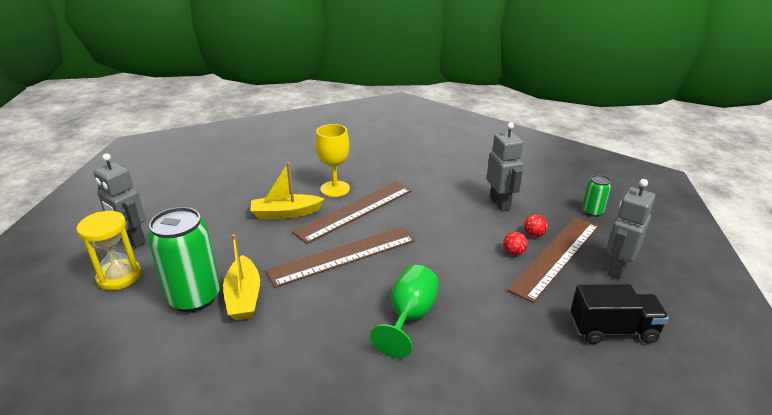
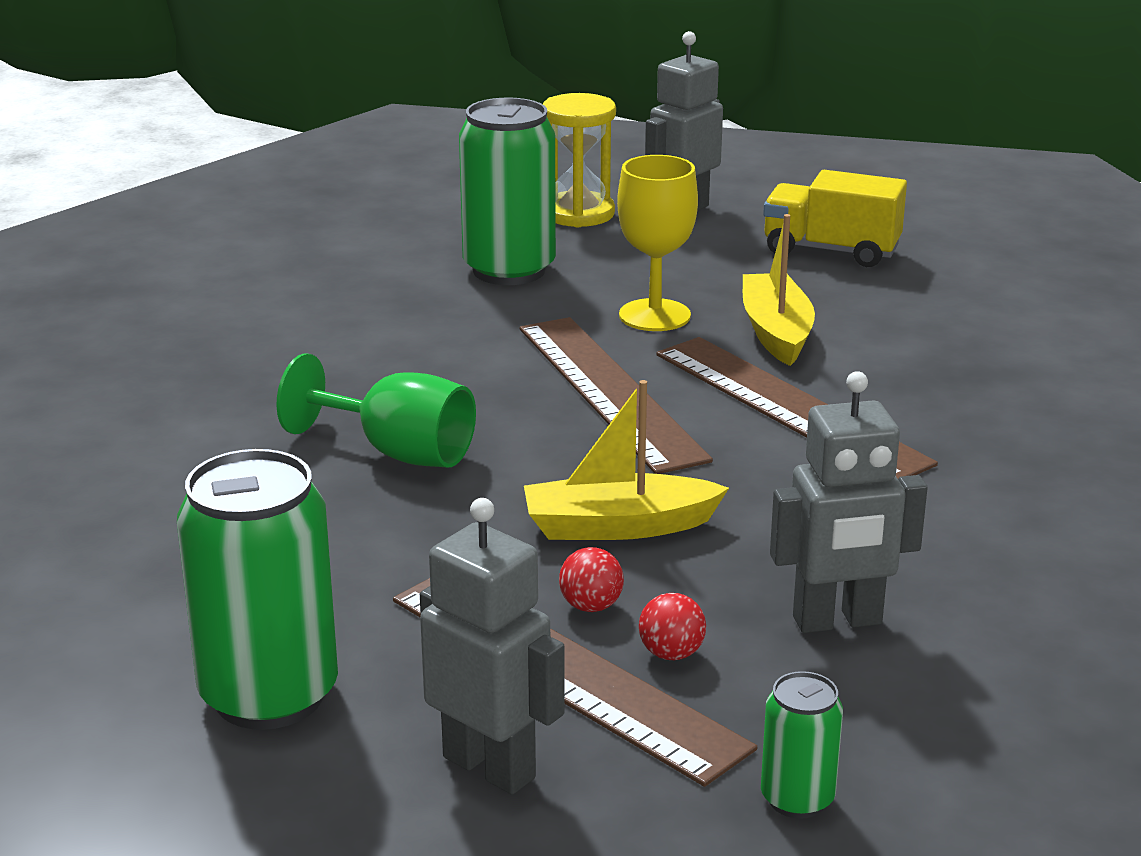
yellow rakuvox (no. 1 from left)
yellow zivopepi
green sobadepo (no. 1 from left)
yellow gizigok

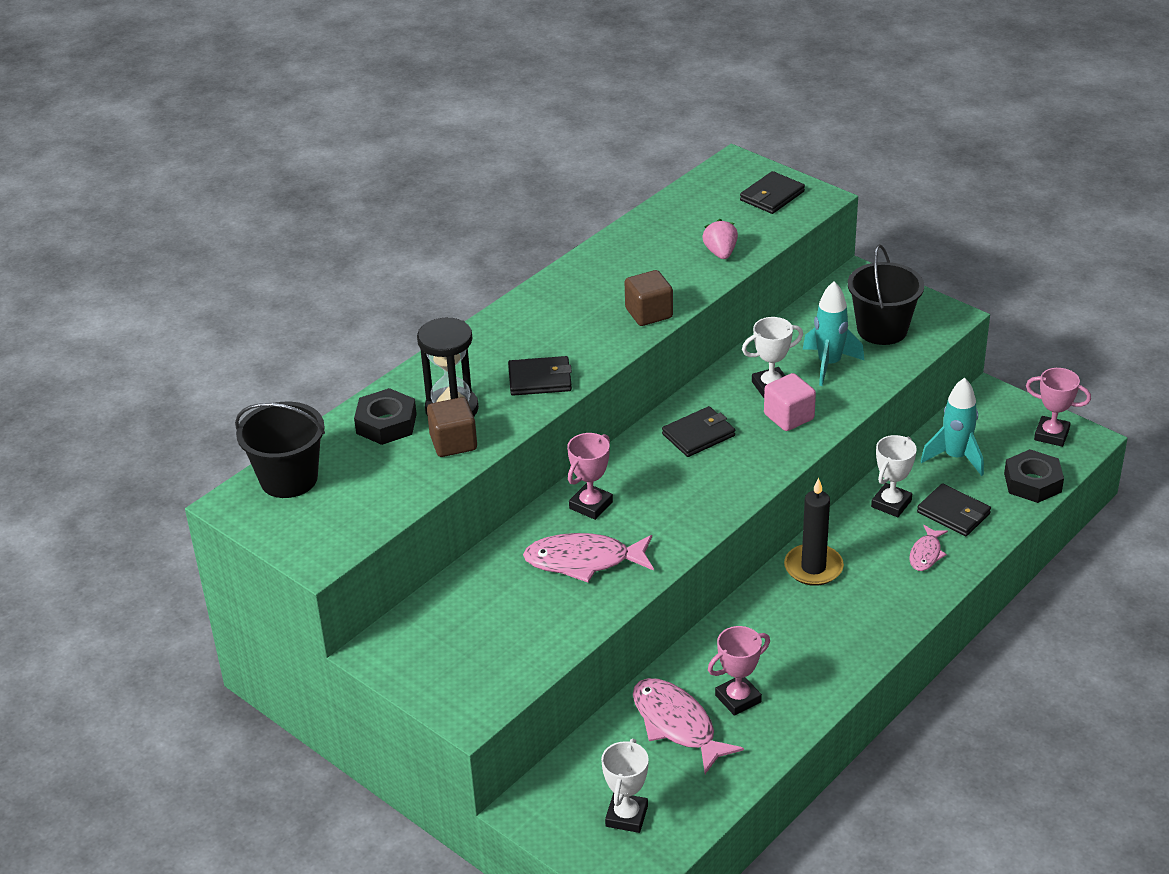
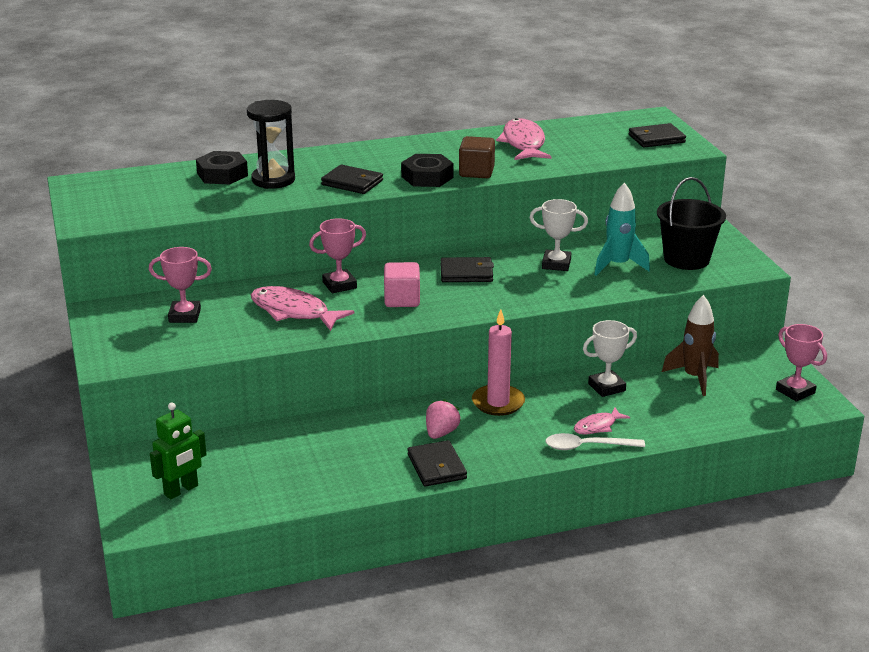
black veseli (no. 1 from left in the first image)
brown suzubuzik (no. 1 from left in the first image)
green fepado
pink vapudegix (no. 2 from left)
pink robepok
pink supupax (no. 1 from left)
pink suzubuzik
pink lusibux
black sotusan (no. 2 from left)
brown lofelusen
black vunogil (no. 2 from left)
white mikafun

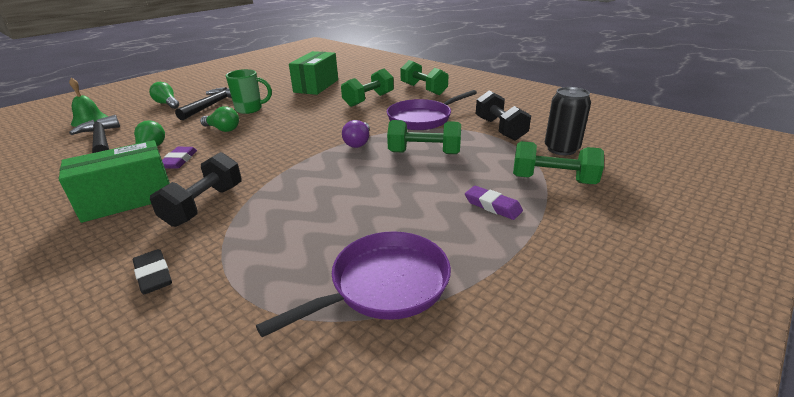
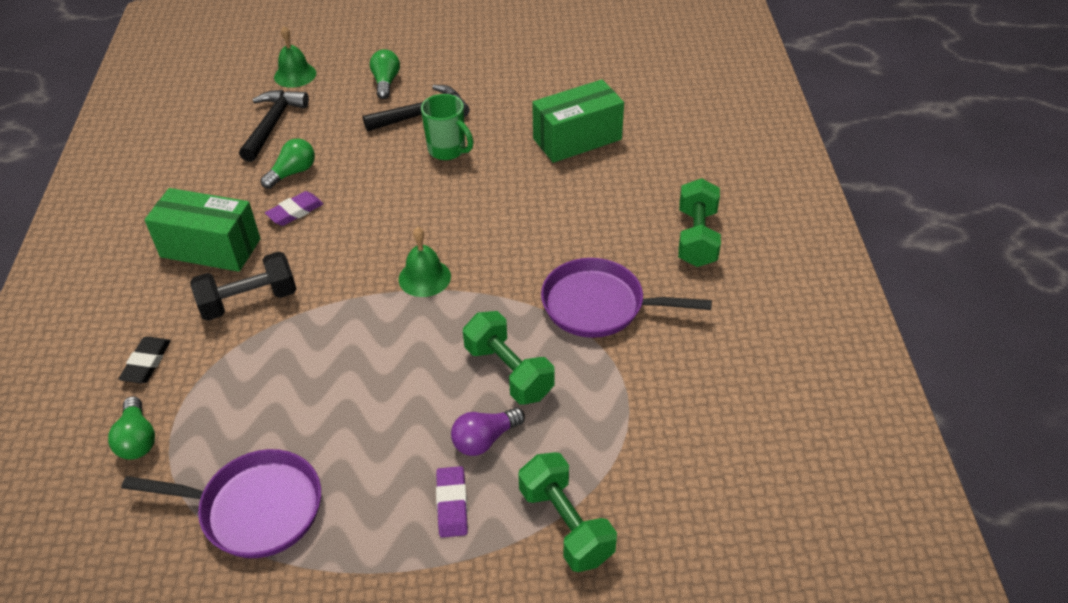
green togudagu (no. 1 from left)
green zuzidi (no. 1 from left in the first image)
purple togudagu
black zuzidi (no. 2 from left in the first image)
black sobadepo
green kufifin (no. 2 from left)

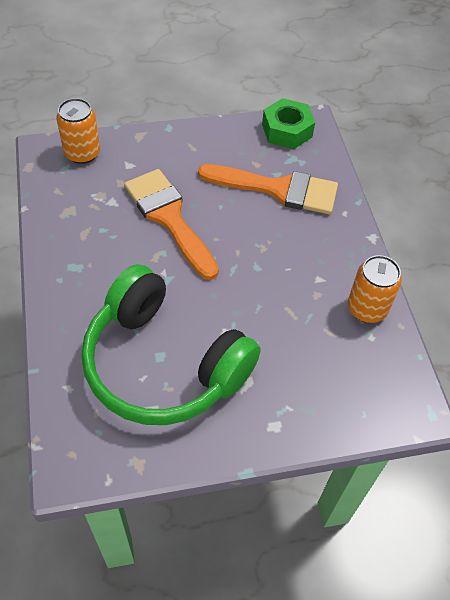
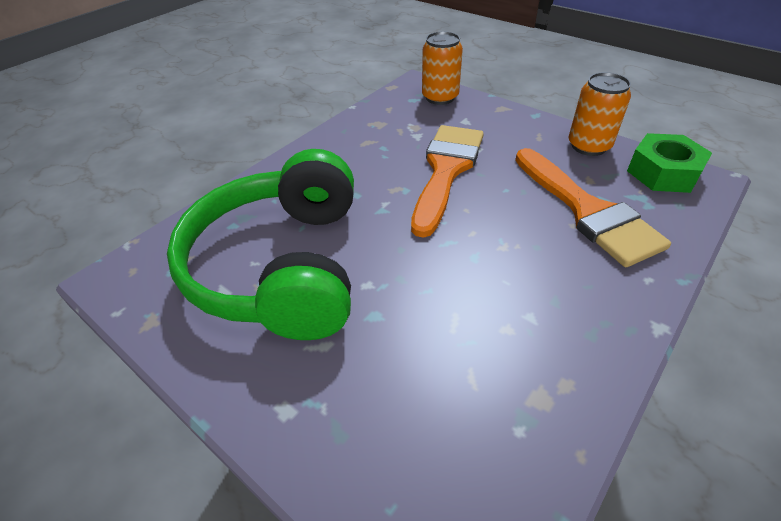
orange sobadepo (no. 2 from left)

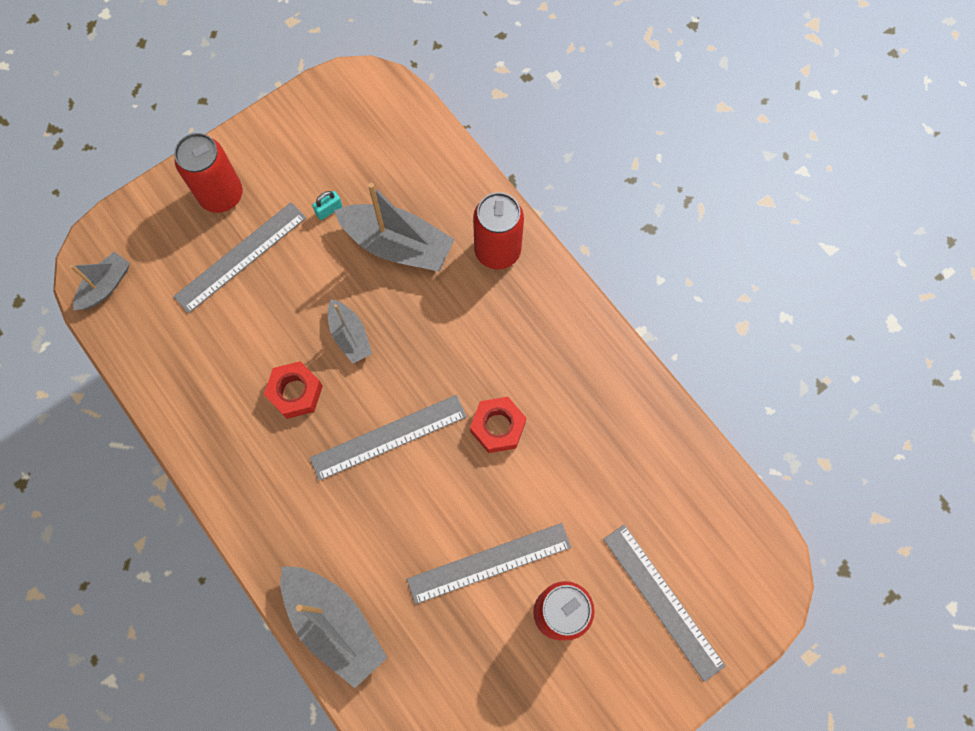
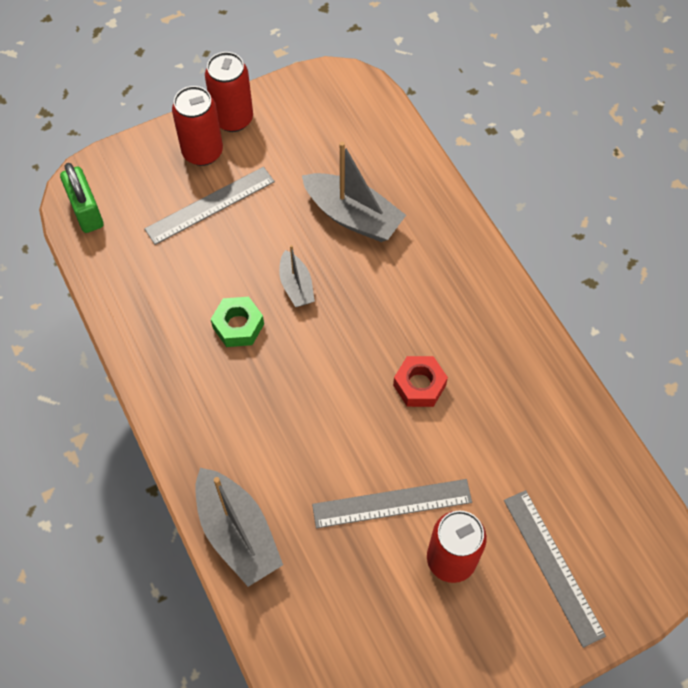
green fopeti
green vunogil
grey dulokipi (no. 2 from left in the first image)
turquoise fopeti
red sobadepo (no. 2 from left)

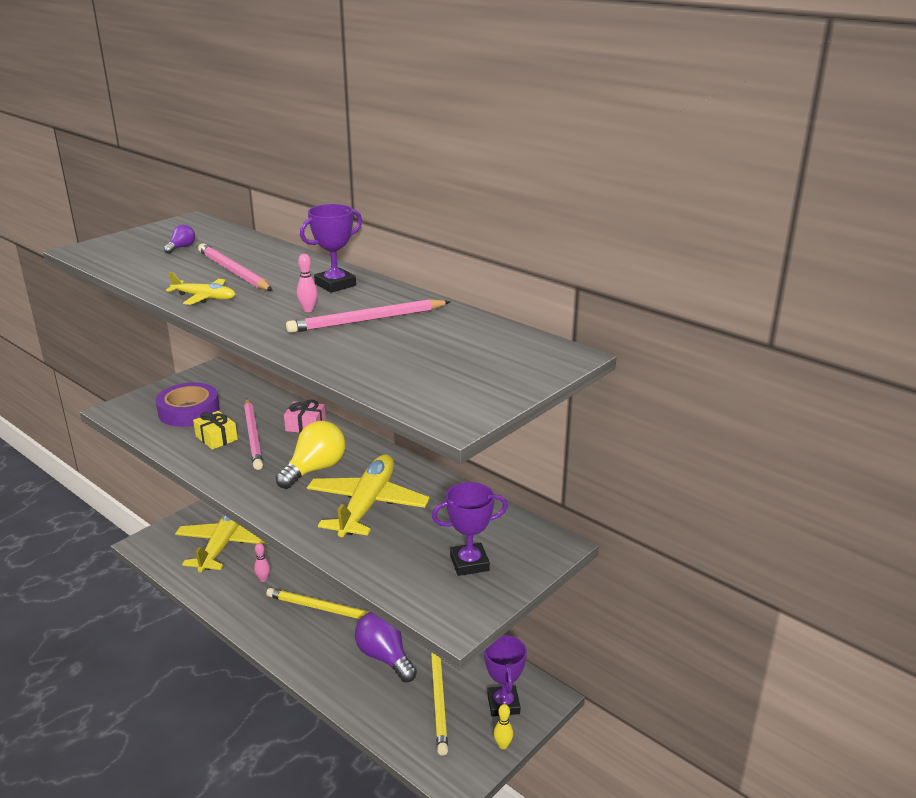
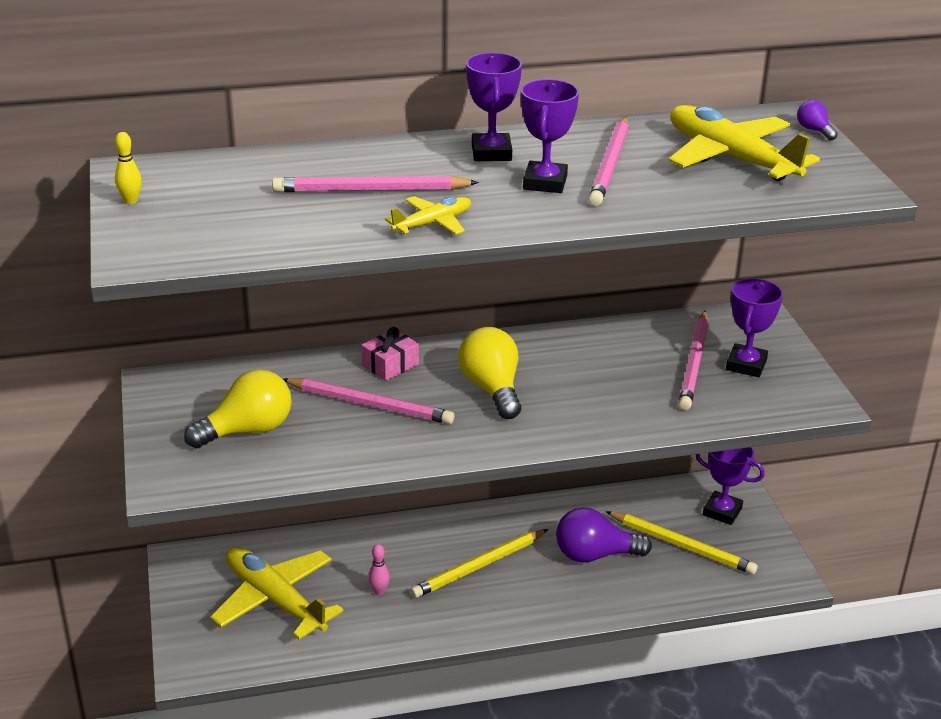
yellow togudagu (no. 1 from left)
purple togudagu (no. 2 from left)
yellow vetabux
purple supupax (no. 2 from left)
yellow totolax (no. 3 from left)
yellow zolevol
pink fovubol (no. 4 from left)

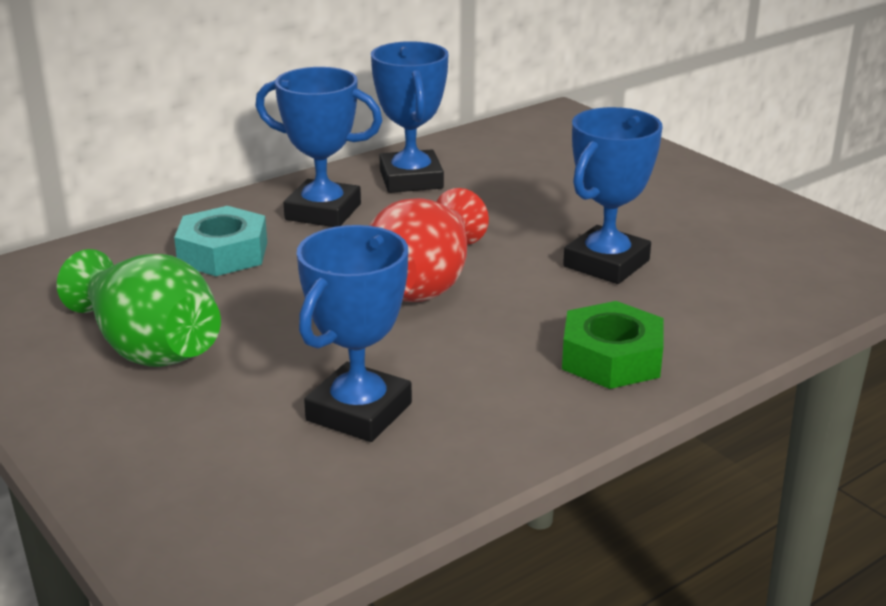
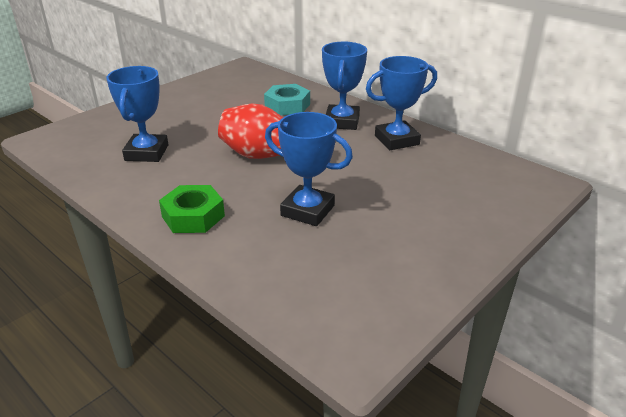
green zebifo
blue supupax (no. 1 from left)

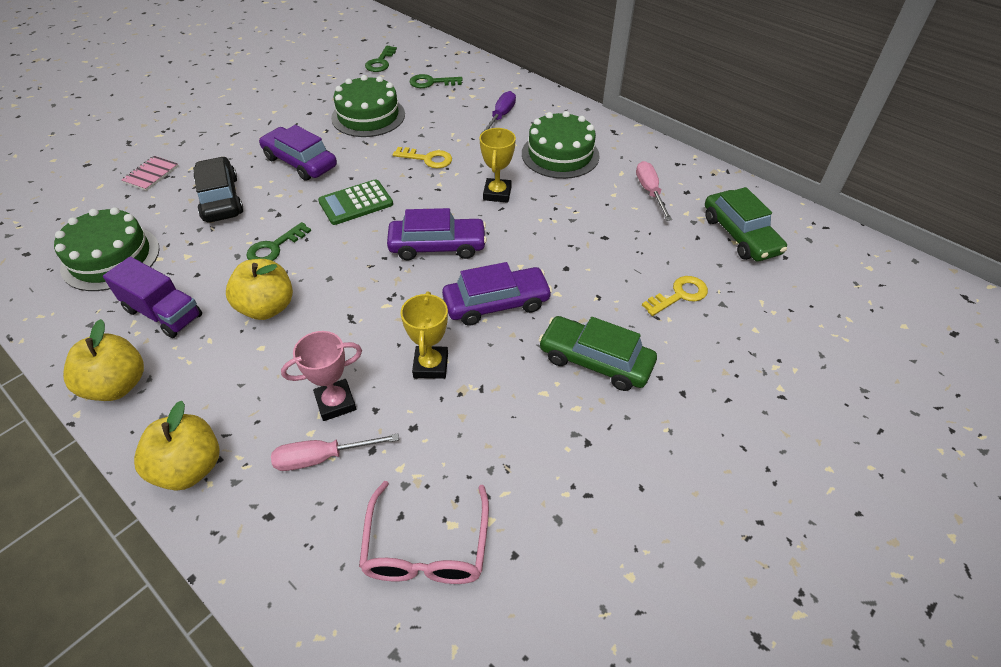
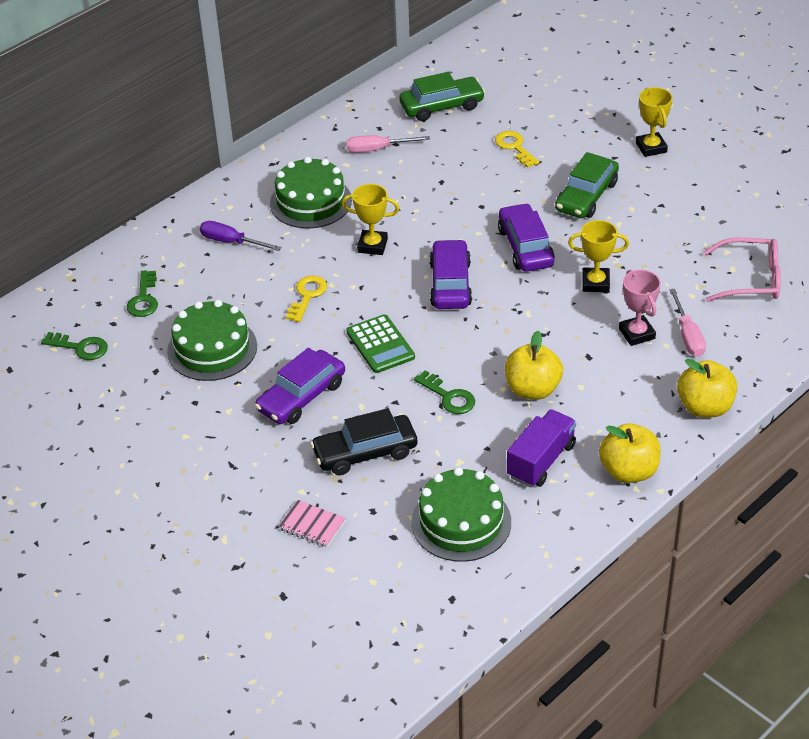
yellow supupax (no. 3 from left)

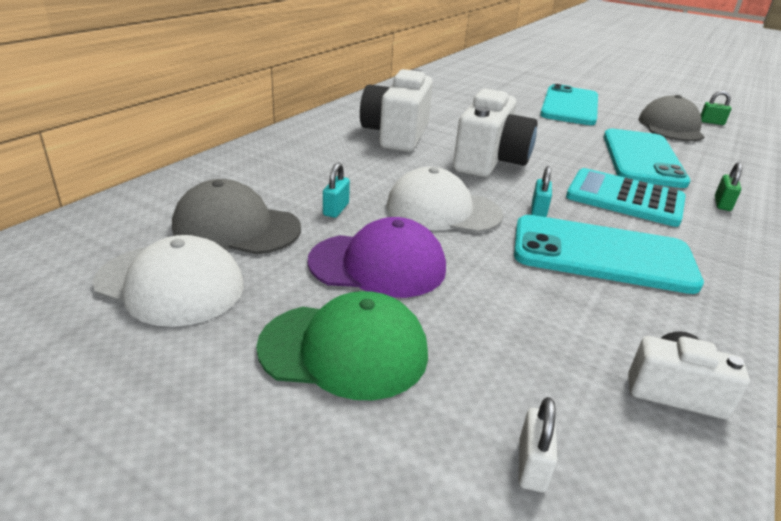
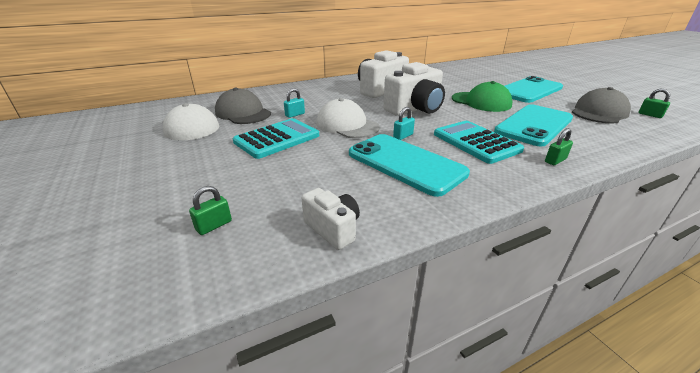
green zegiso
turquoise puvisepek (no. 1 from left)
green fopeti (no. 1 from left)

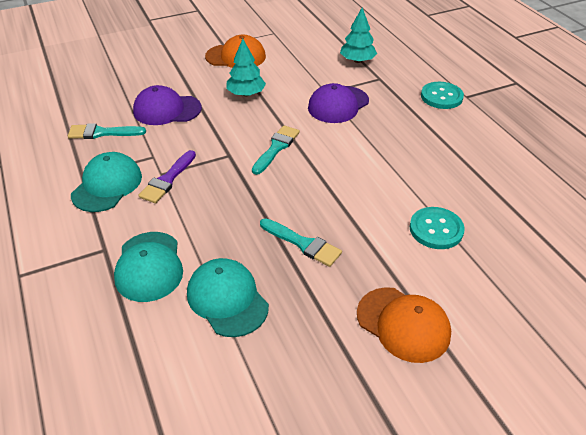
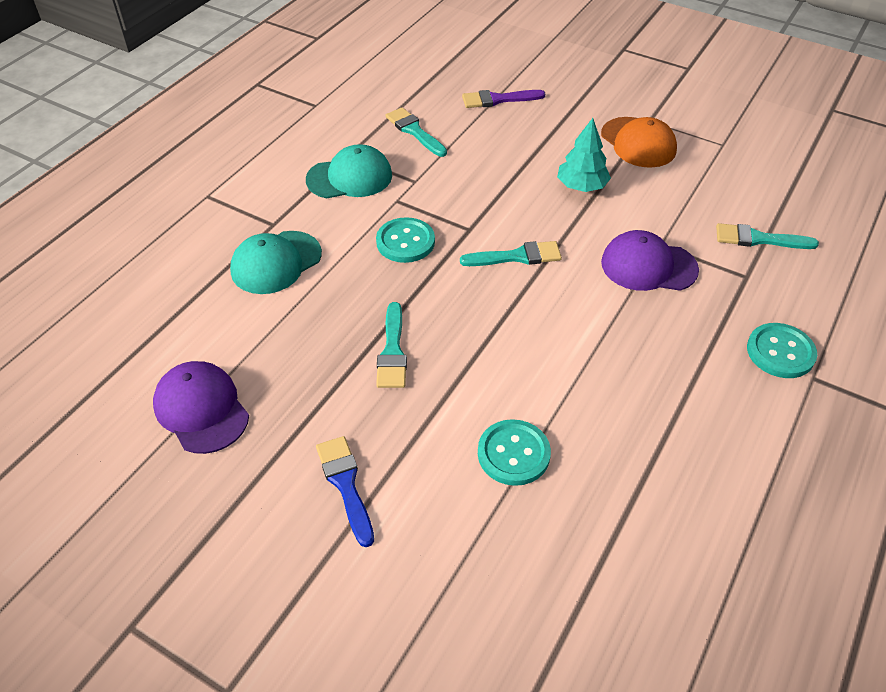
purple zegiso (no. 1 from left)
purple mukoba
turquoise zegiso (no. 3 from left in the first image)
turquoise mukoba (no. 4 from left)
blue mukoba
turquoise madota (no. 1 from left)

